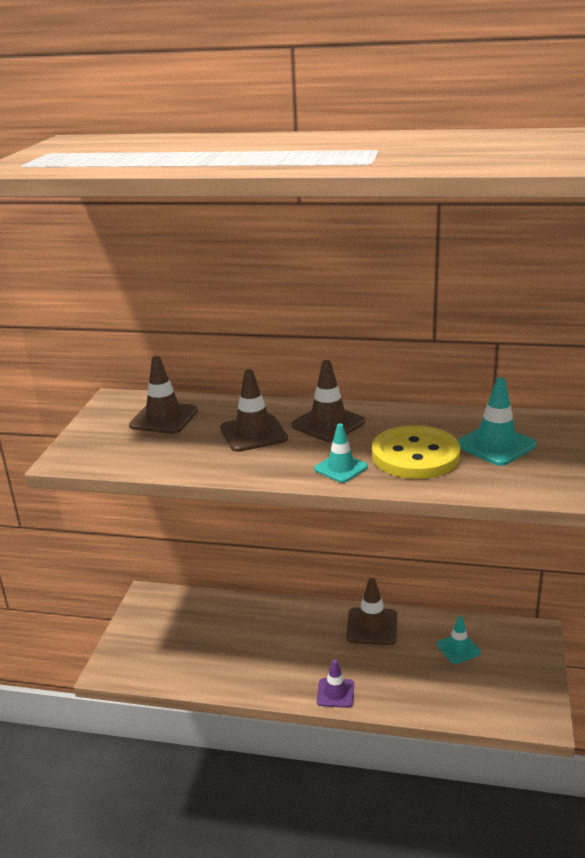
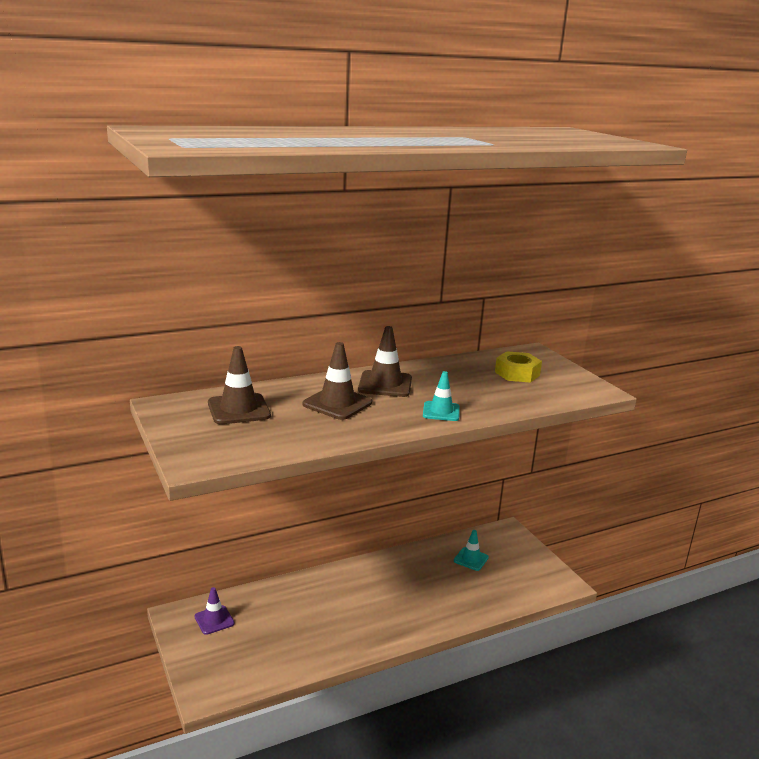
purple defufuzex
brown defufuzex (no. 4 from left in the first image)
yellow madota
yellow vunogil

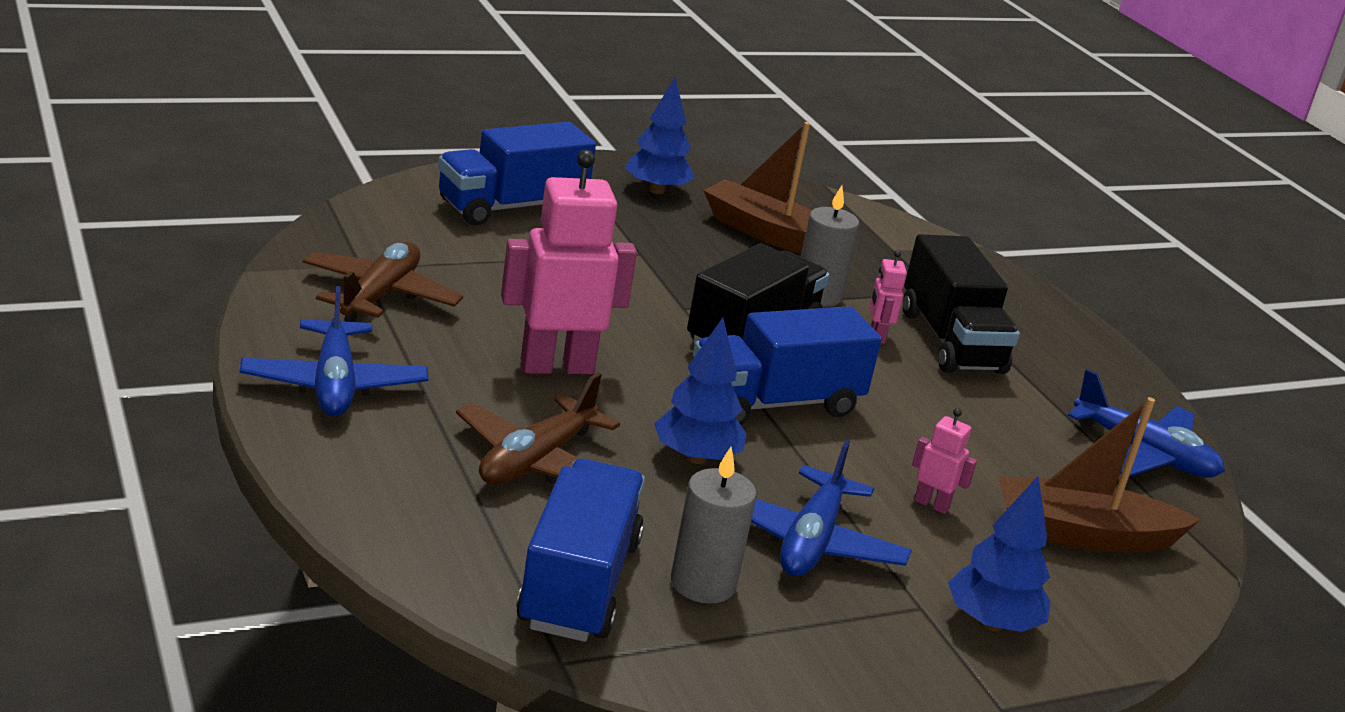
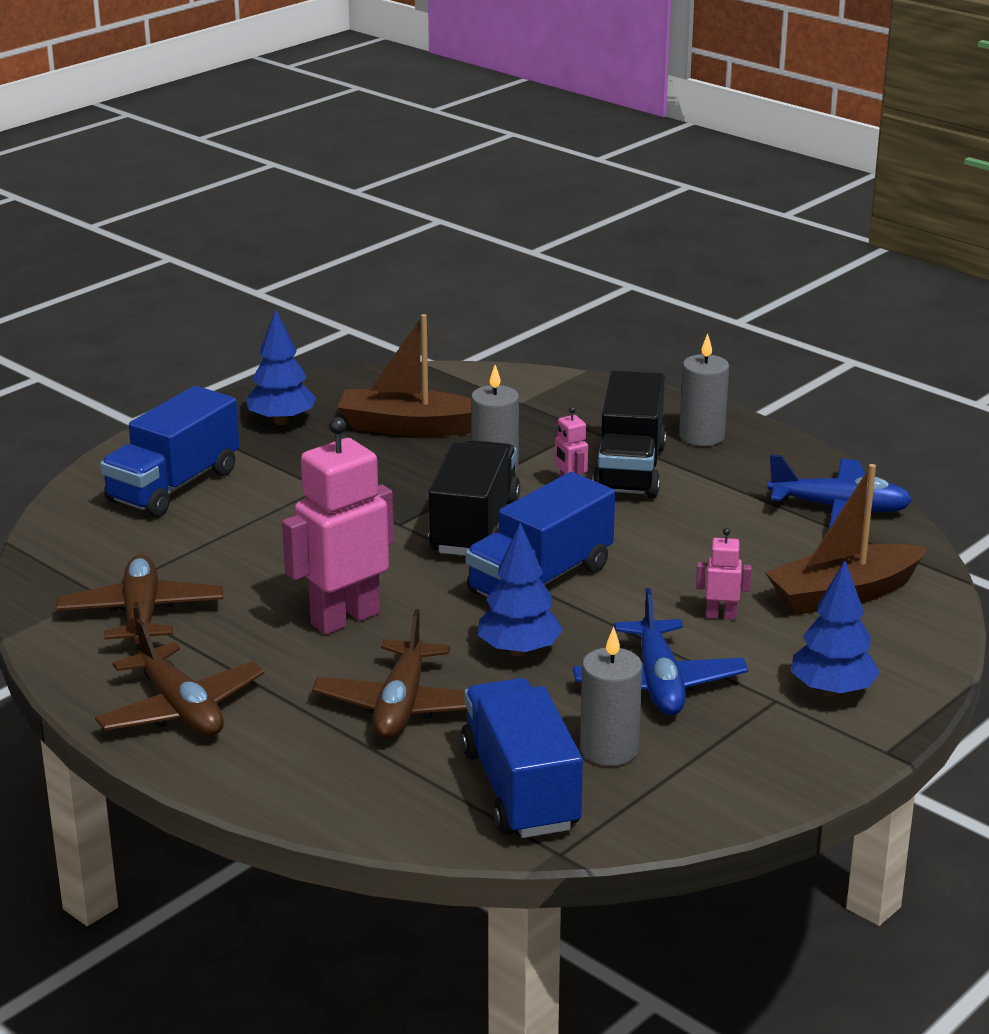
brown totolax (no. 2 from left)
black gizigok (no. 2 from left)
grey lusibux (no. 3 from left)

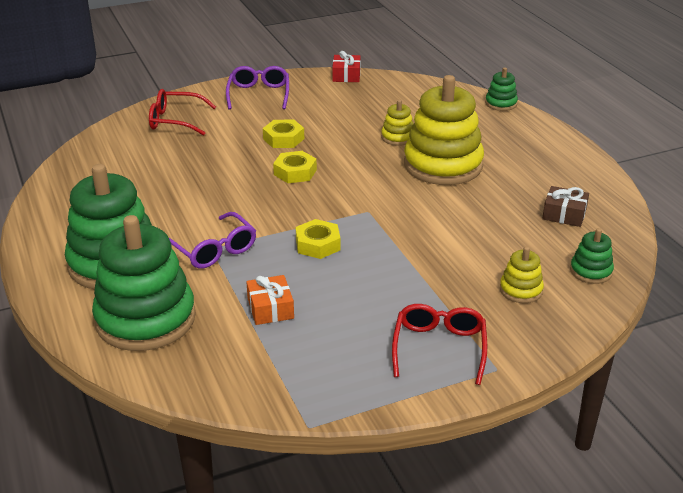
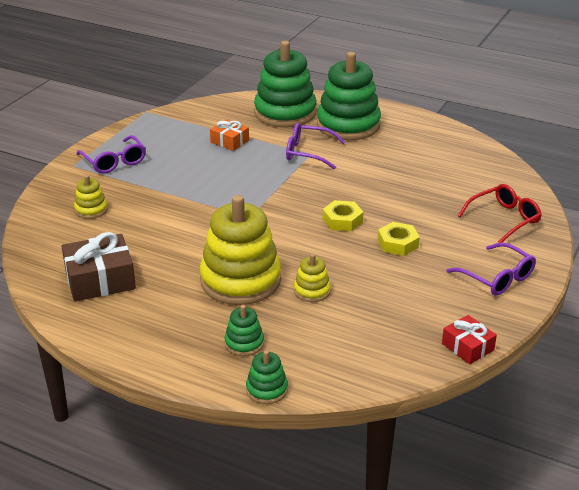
yellow vunogil (no. 3 from left in the first image)
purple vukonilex (no. 1 from left)
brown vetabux
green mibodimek (no. 1 from left)

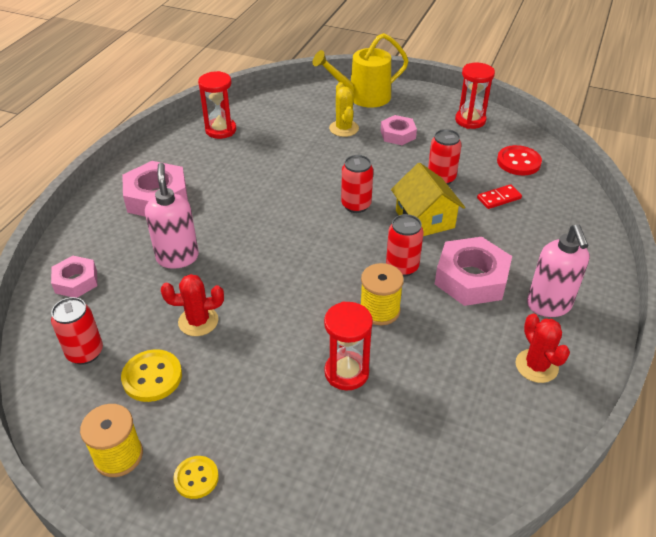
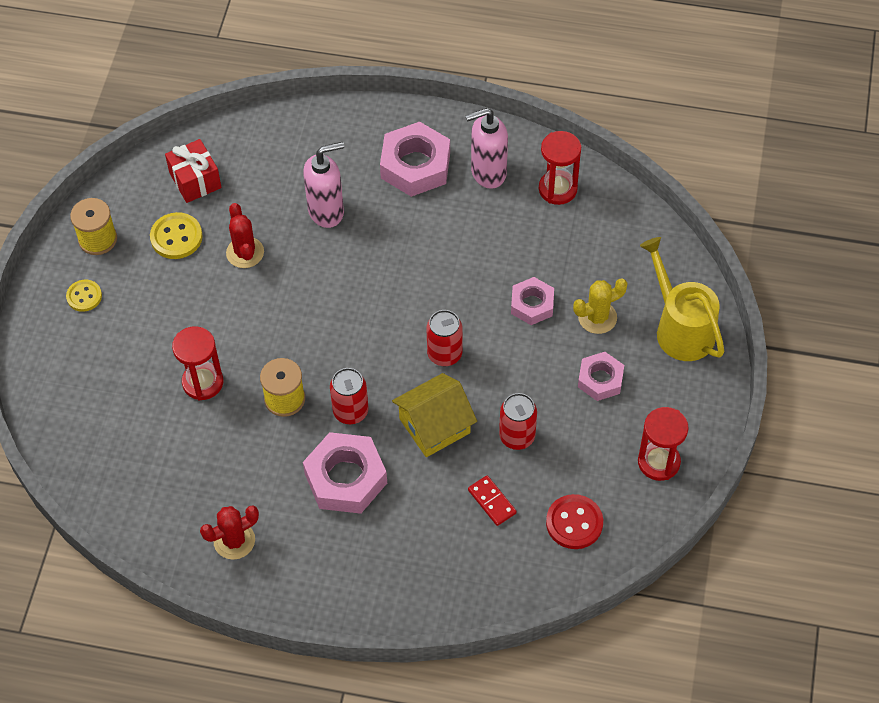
pink vunogil (no. 3 from left)
red vetabux
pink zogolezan (no. 2 from left)

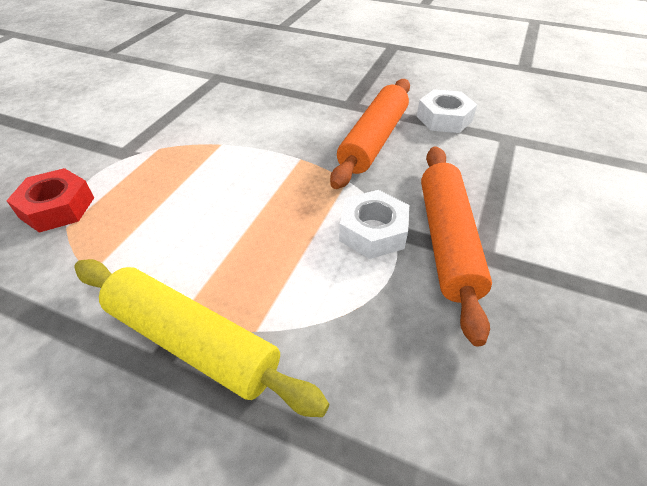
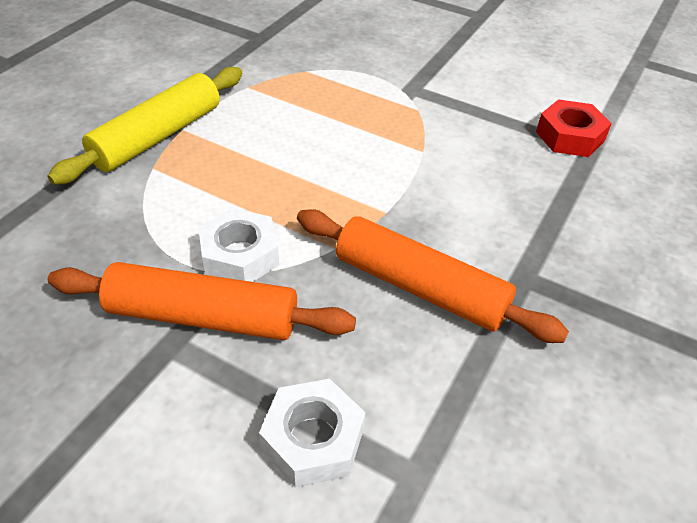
red vunogil
white vunogil (no. 2 from left)

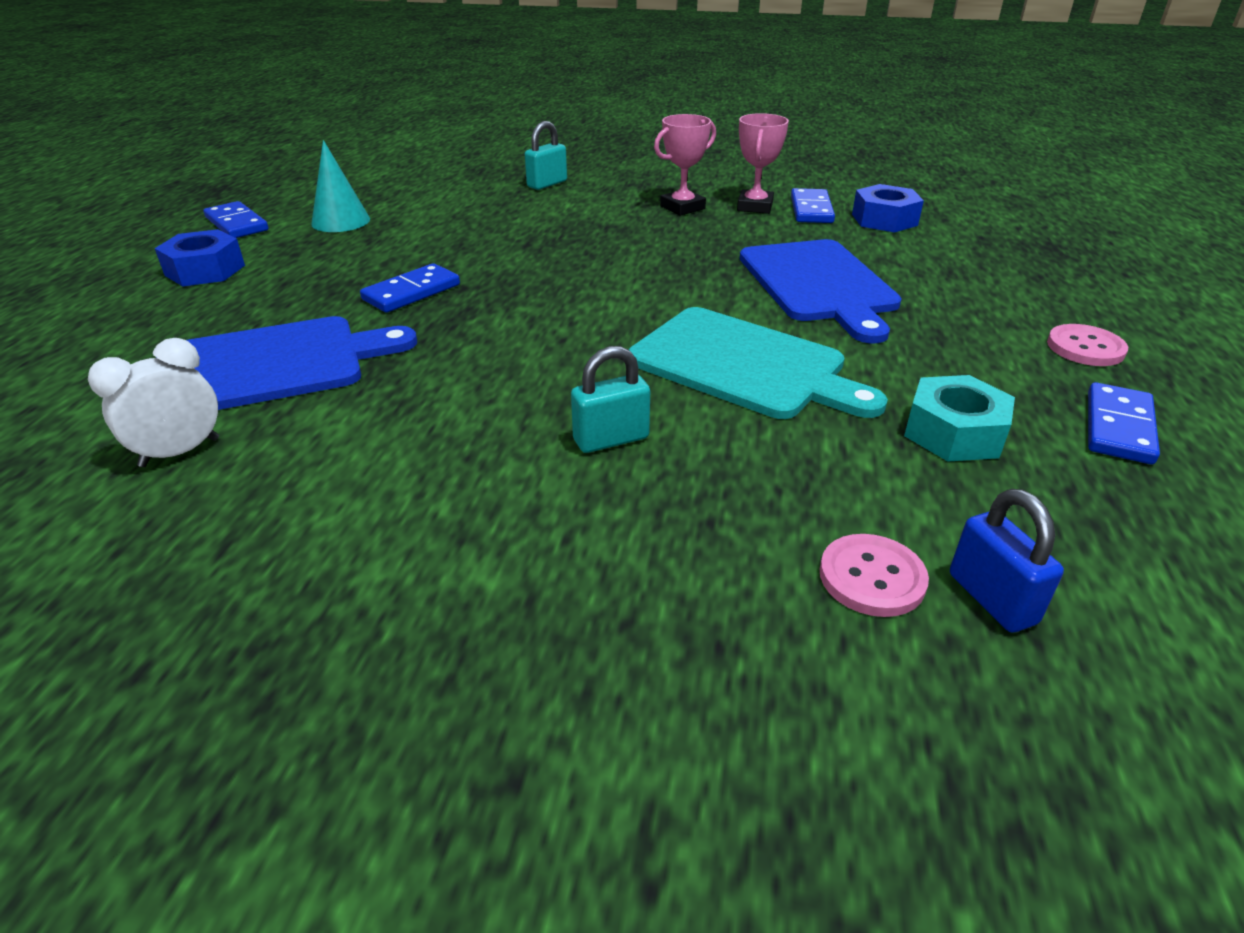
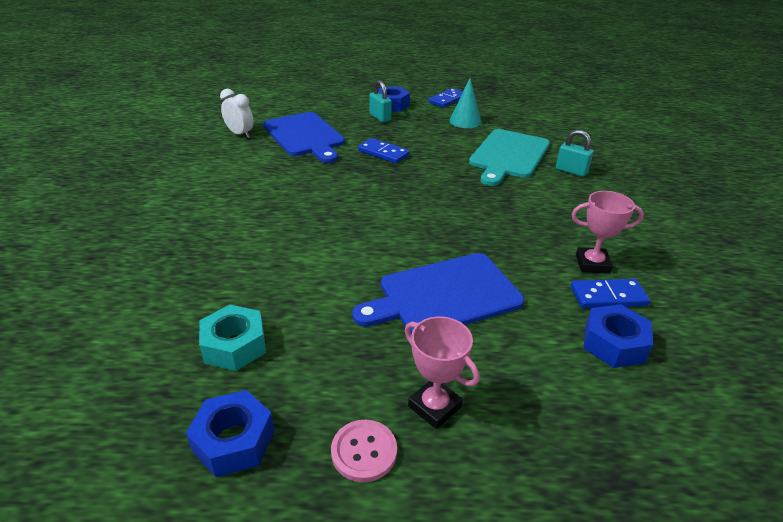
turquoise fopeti (no. 1 from left)
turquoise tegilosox
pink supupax (no. 1 from left)
pink madota (no. 1 from left in the first image)
blue fopeti
blue vunogil (no. 1 from left)

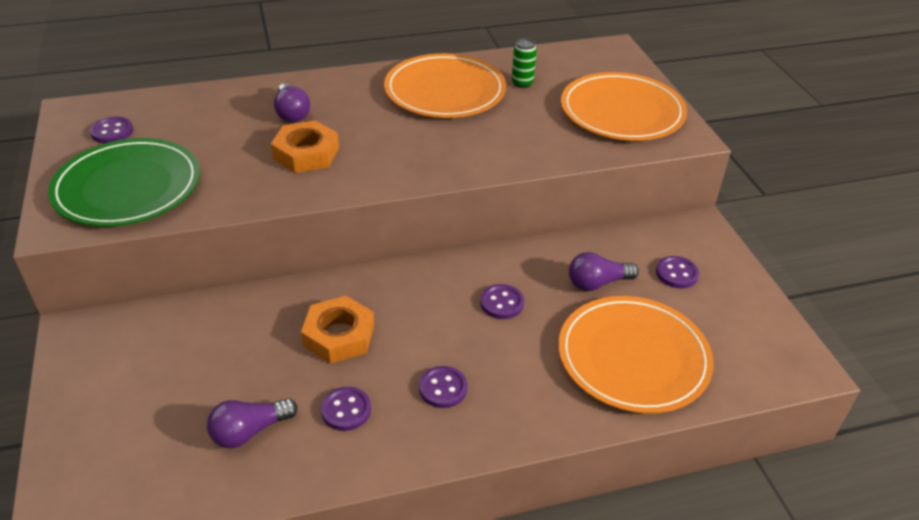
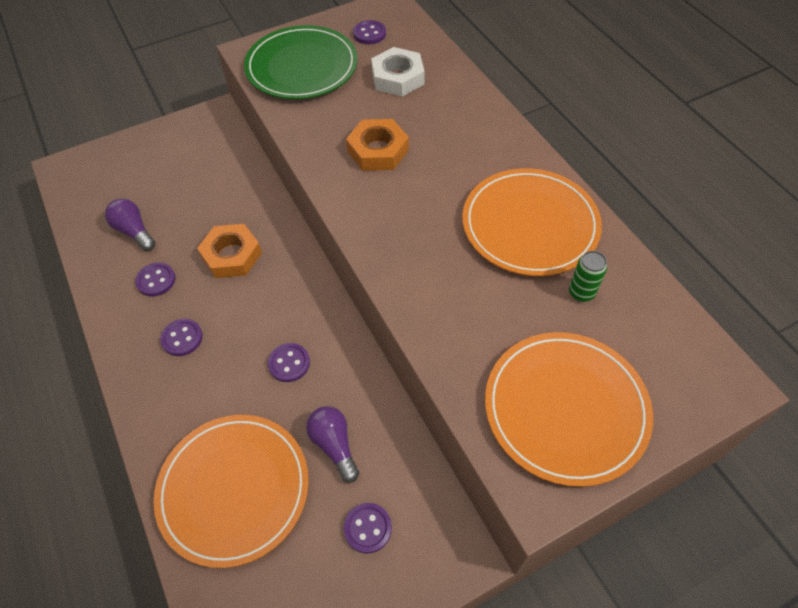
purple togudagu (no. 2 from left in the first image)
white vunogil

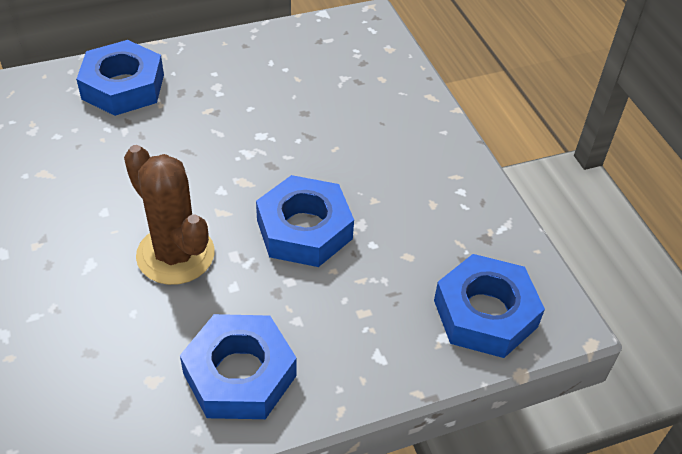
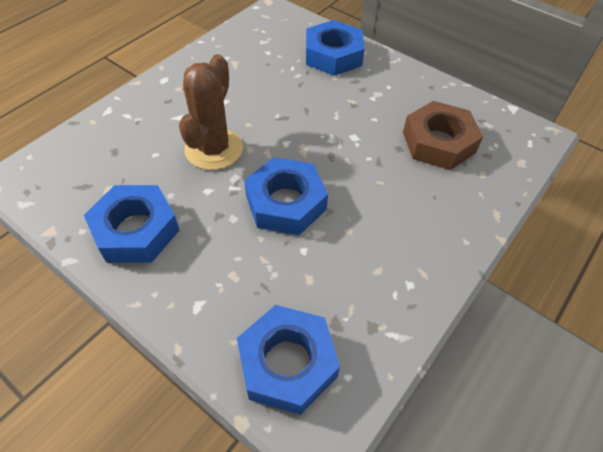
brown vunogil

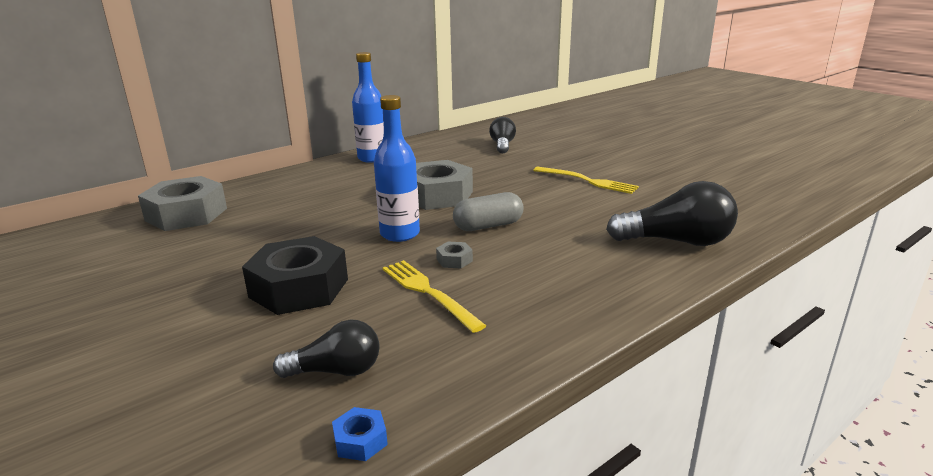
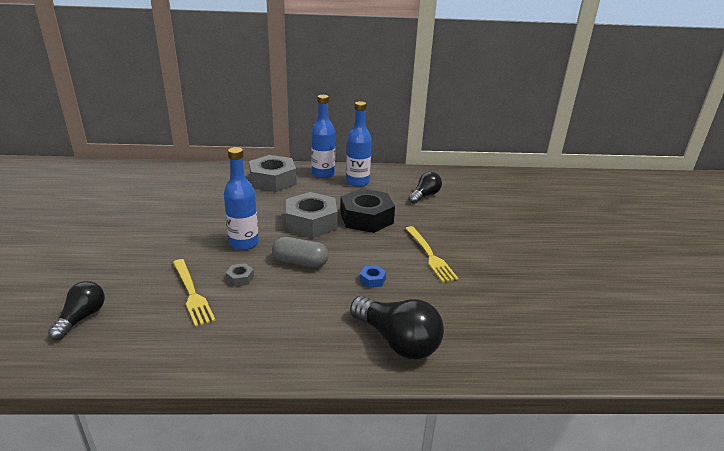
grey vunogil (no. 2 from left)
black vunogil
black togudagu (no. 1 from left)
blue vunogil
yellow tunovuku (no. 1 from left)
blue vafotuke (no. 3 from left)

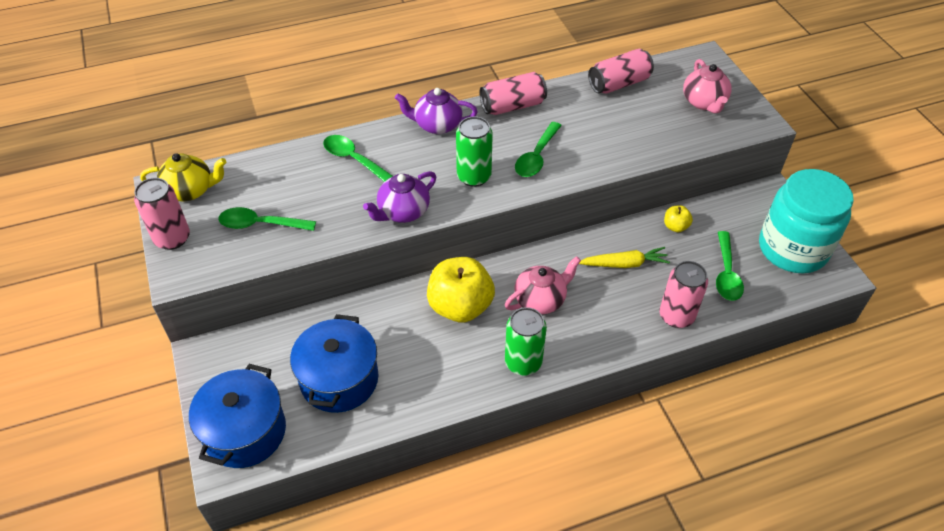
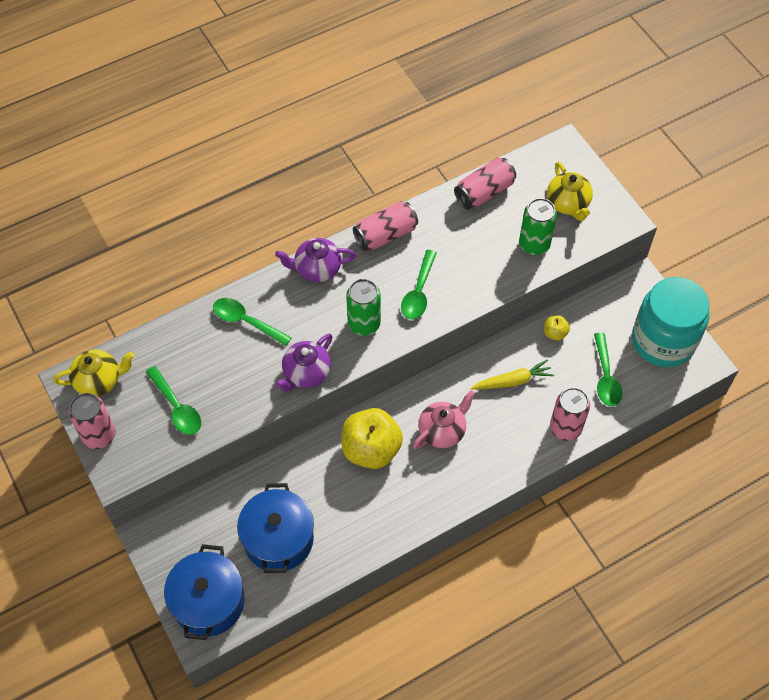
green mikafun (no. 1 from left)
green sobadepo (no. 2 from left)
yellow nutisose (no. 2 from left)

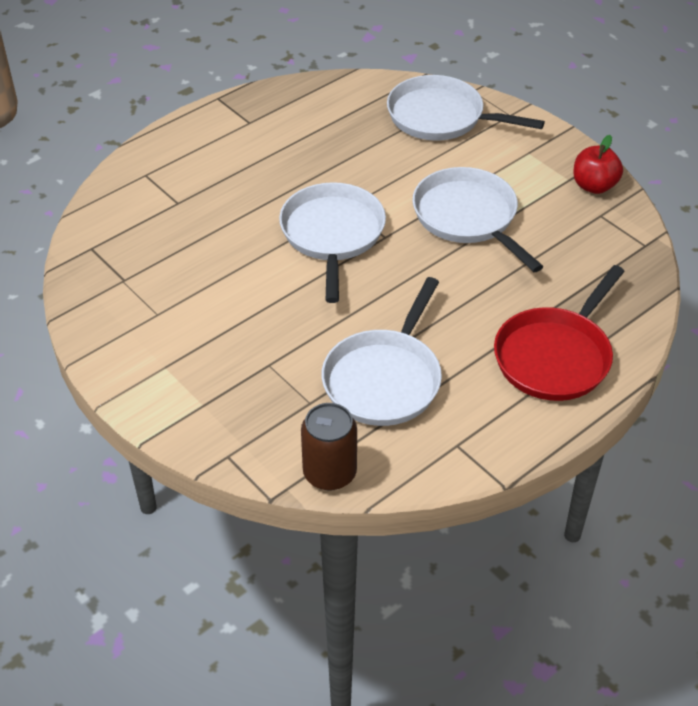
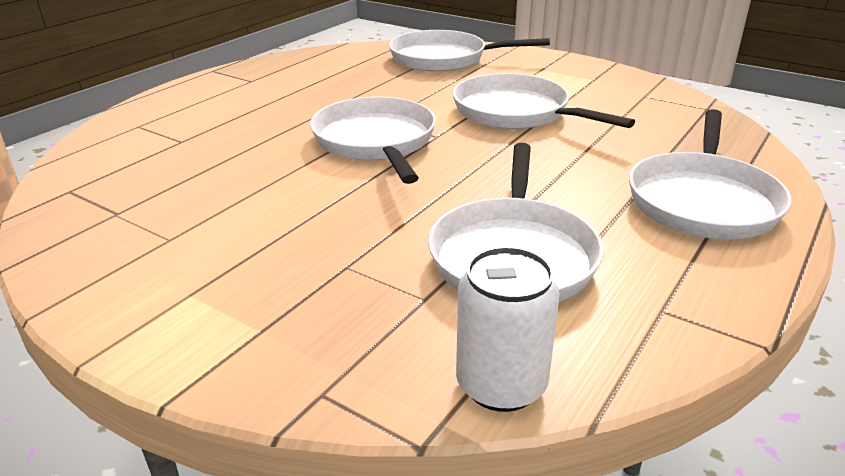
white sobadepo
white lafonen (no. 5 from left)
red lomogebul

